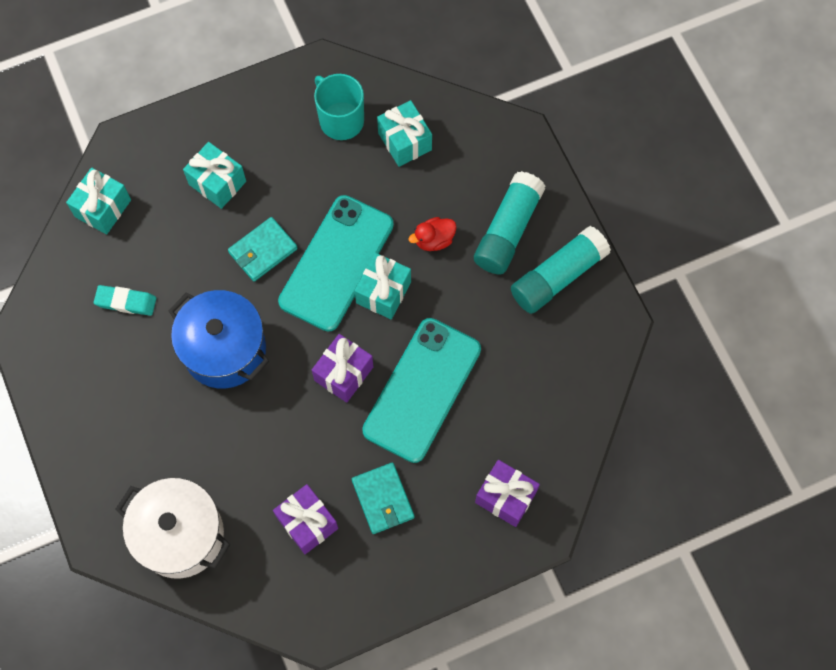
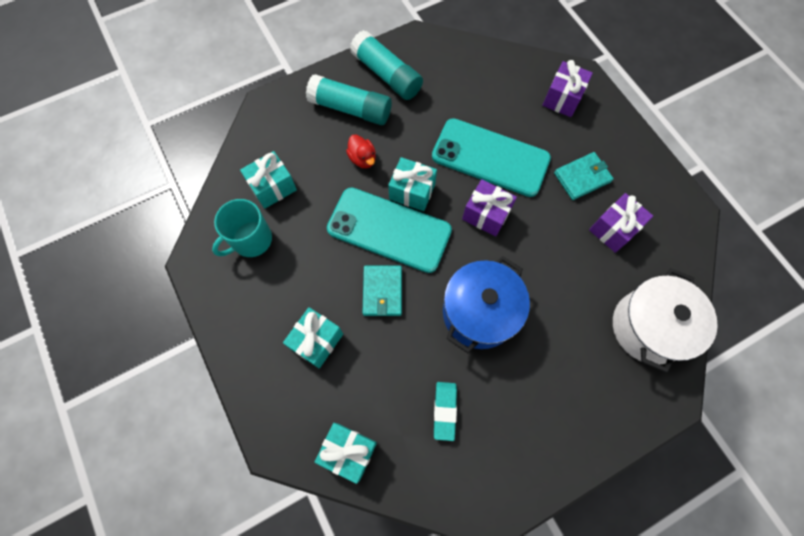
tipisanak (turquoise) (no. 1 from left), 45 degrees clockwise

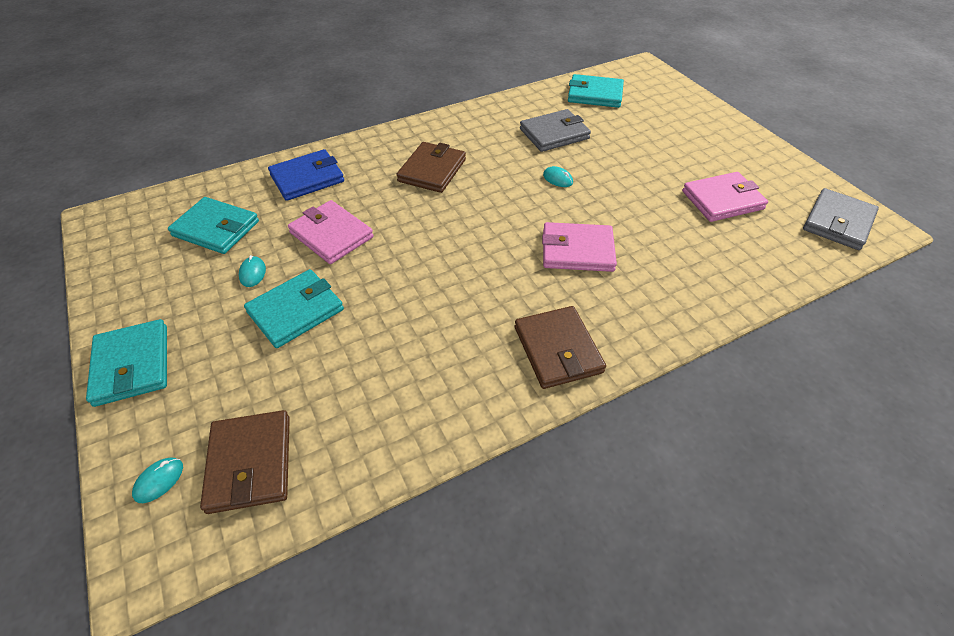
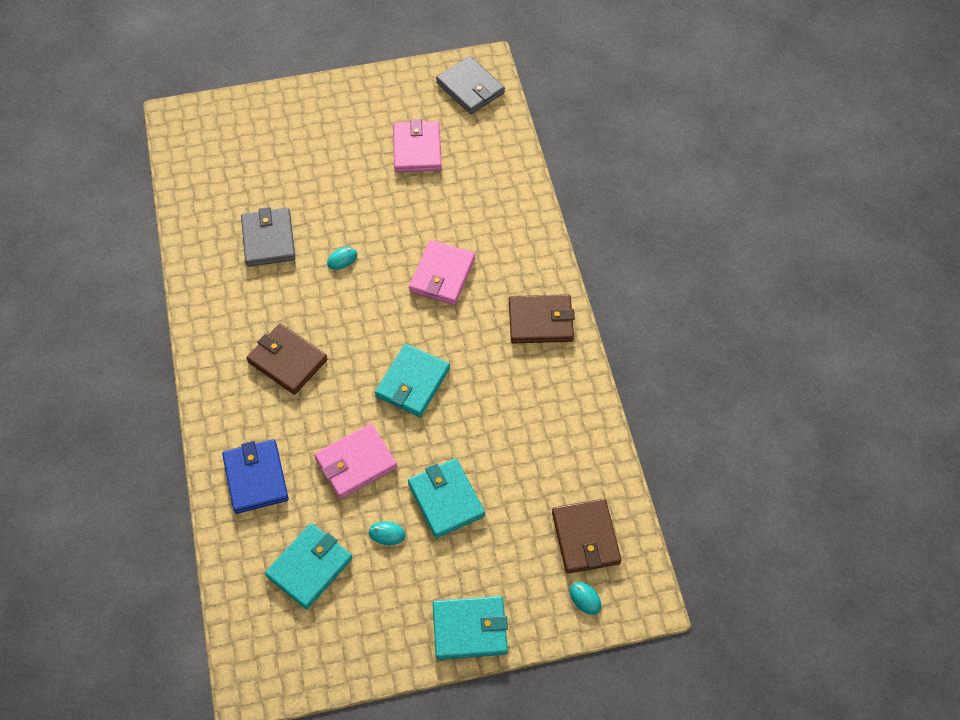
tipisanak (turquoise) (no. 4 from left in the first image) -> tipisanak (turquoise) (no. 2 from left), shifted
tipisanak (brown) (no. 1 from left in the first image) -> tipisanak (brown) (no. 3 from left), 75 degrees clockwise

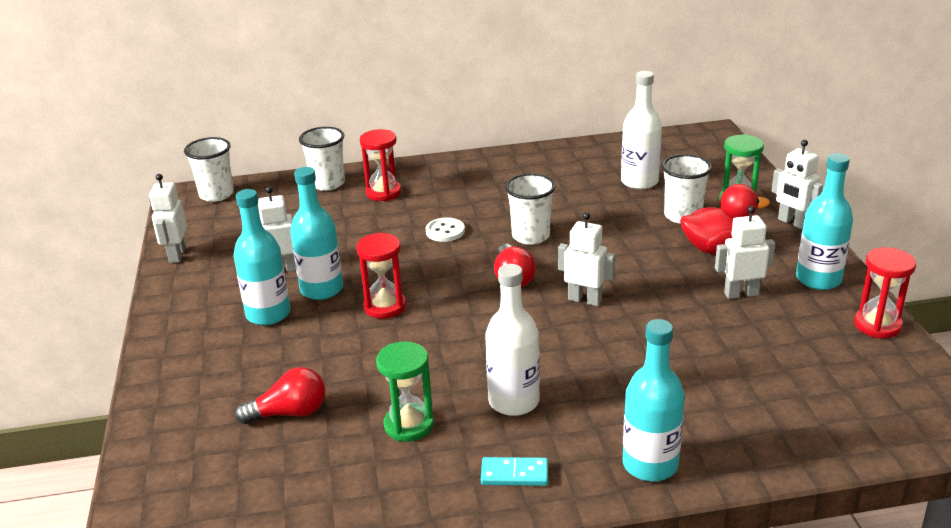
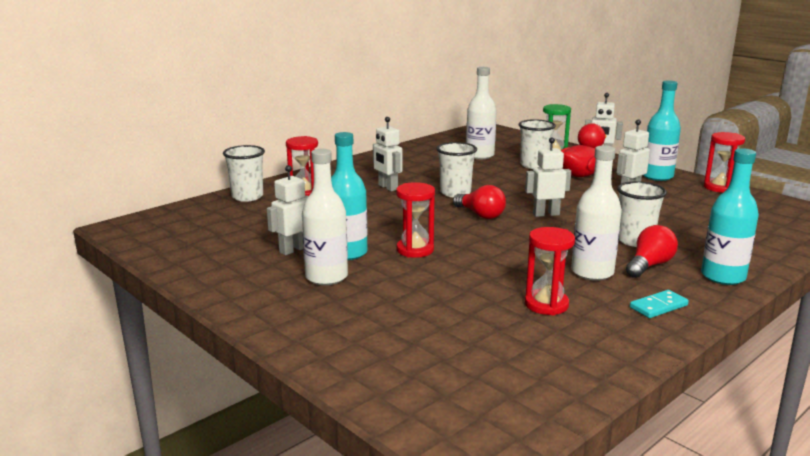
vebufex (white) (no. 1 from left in the first image) -> vebufex (white) (no. 4 from left), shifted
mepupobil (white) (no. 1 from left in the first image) -> mepupobil (white) (no. 2 from left), shifted
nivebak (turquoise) (no. 1 from left) -> nivebak (white) (no. 1 from left)
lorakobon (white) -> none
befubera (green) (no. 1 from left) -> befubera (red) (no. 3 from left)
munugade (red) (no. 1 from left in the first image) -> munugade (red) (no. 2 from left), shifted

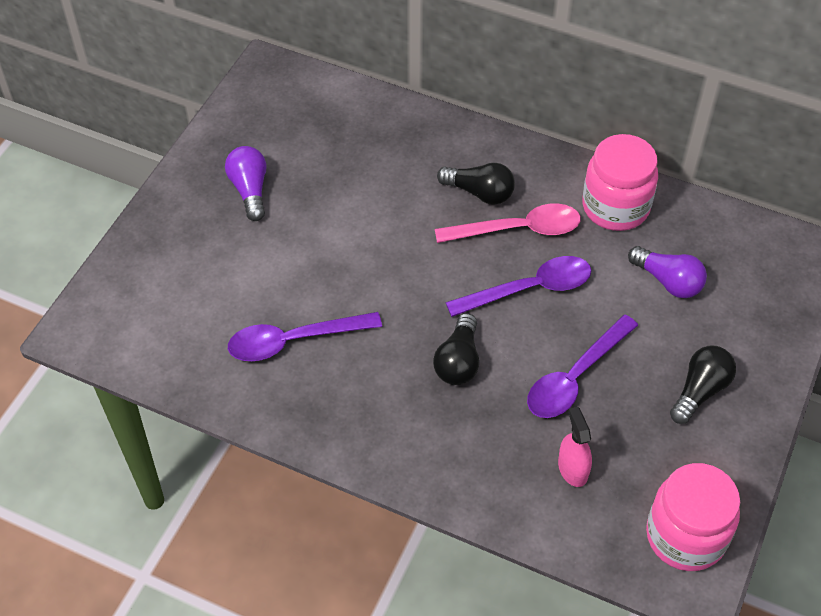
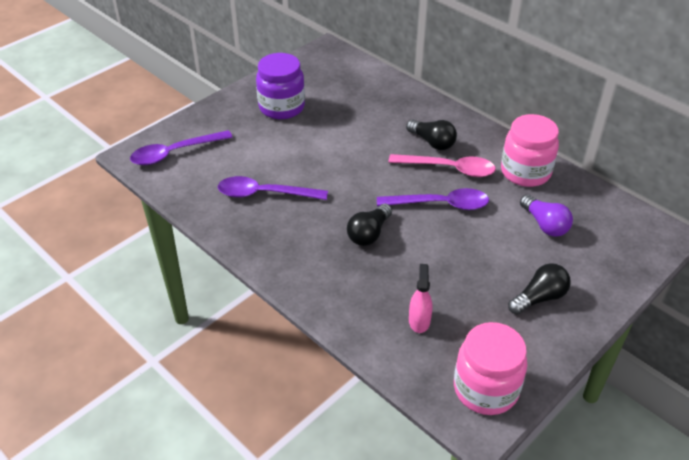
munugade (purple) (no. 1 from left) -> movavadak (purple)
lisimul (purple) (no. 3 from left in the first image) -> lisimul (purple) (no. 1 from left), shifted

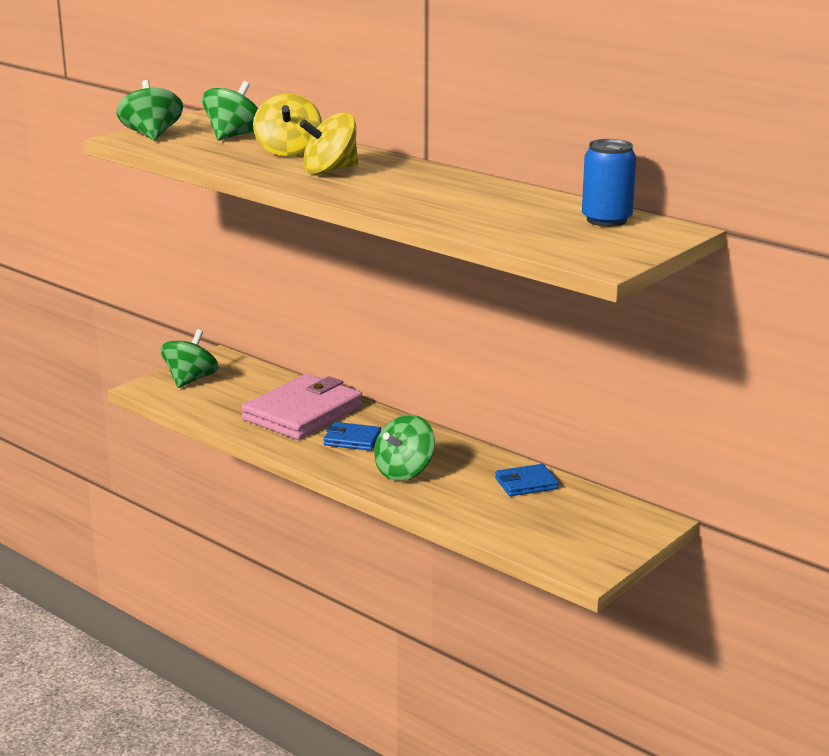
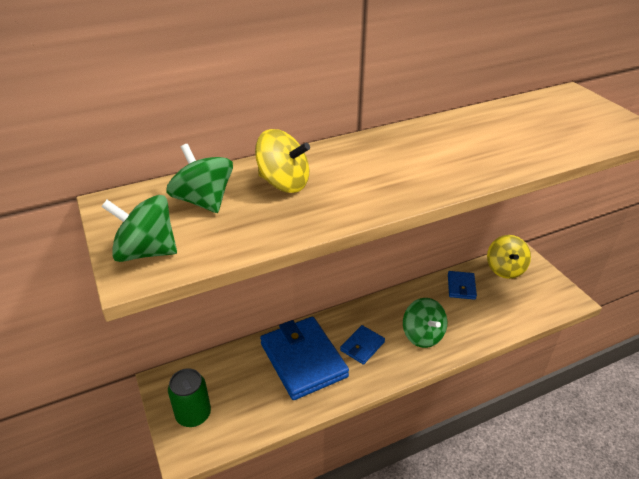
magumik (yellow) (no. 2 from left), shifted
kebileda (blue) -> none
magumik (green) (no. 2 from left) -> kebileda (green)
tipisanak (pink) -> tipisanak (blue) (no. 1 from left)

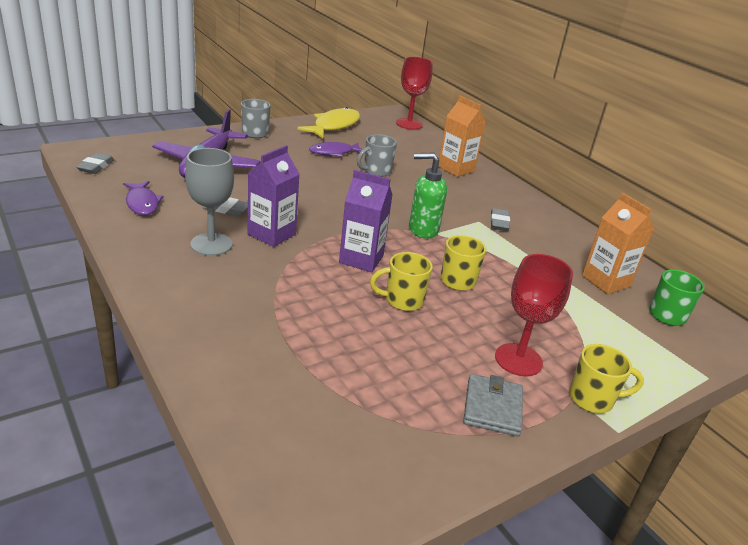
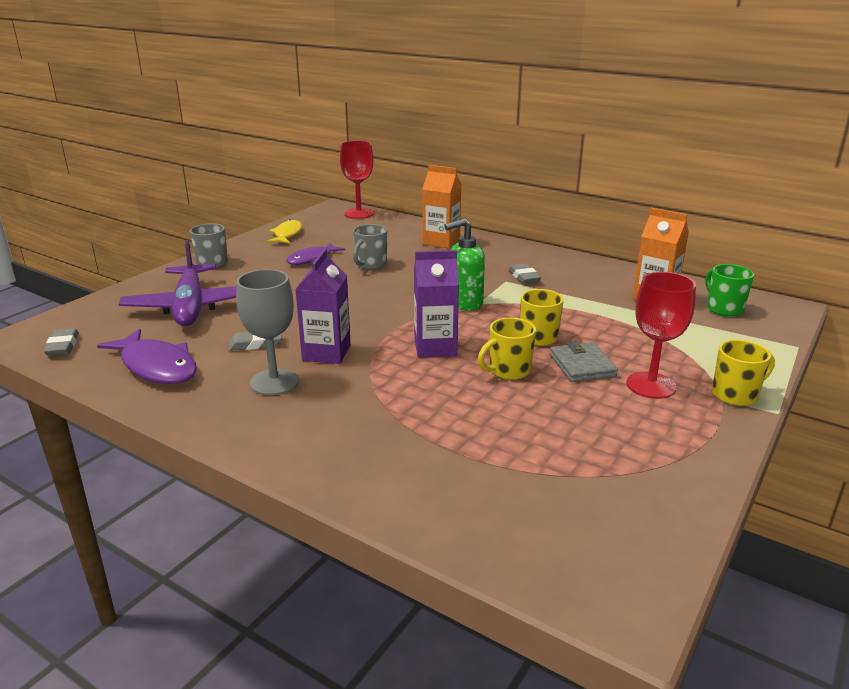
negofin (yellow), x0.66
negofin (purple) (no. 1 from left), x1.52
tipisanak (grey), shifted

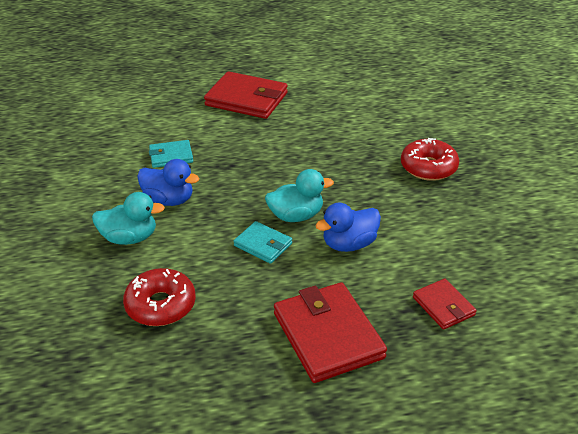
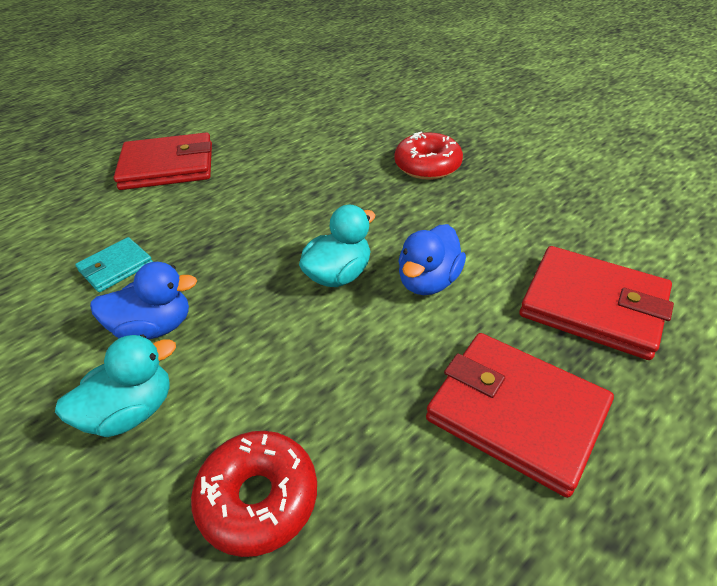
tipisanak (turquoise) (no. 2 from left) -> none
tipisanak (red) (no. 3 from left), x1.86

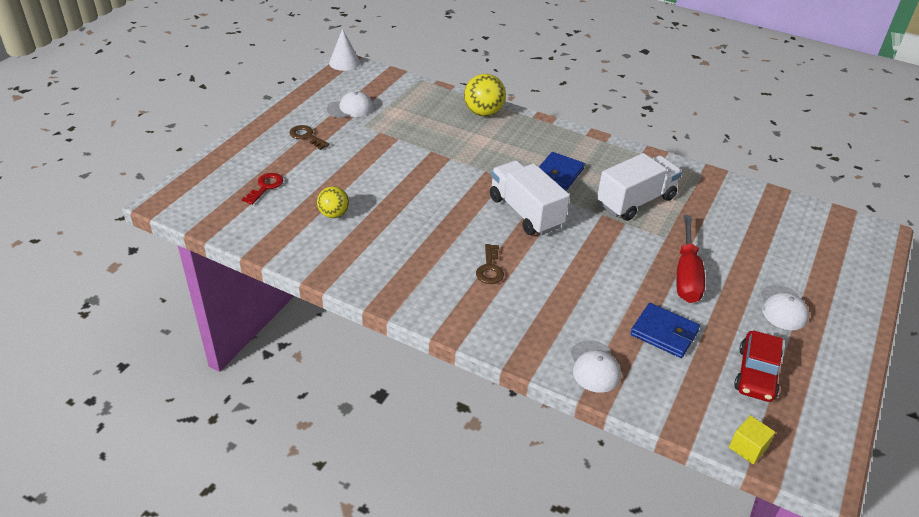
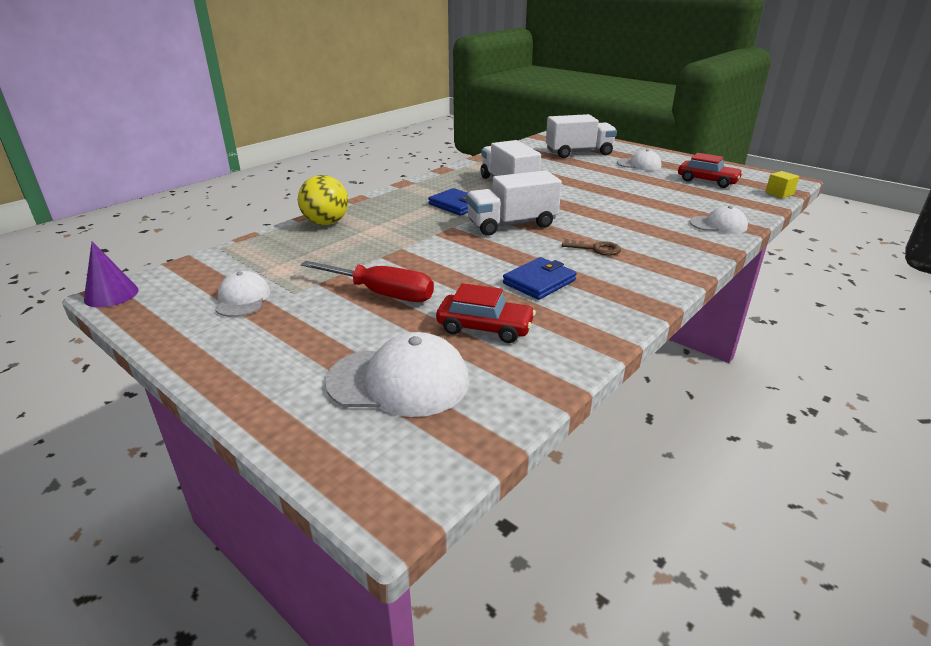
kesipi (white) -> kesipi (purple)
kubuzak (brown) (no. 1 from left) -> none
kubuzak (red) -> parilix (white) (no. 2 from left)
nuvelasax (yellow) (no. 1 from left) -> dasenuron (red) (no. 1 from left)
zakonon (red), shifted
tipisanak (blue) (no. 2 from left), shifted
none -> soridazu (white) (no. 3 from left)

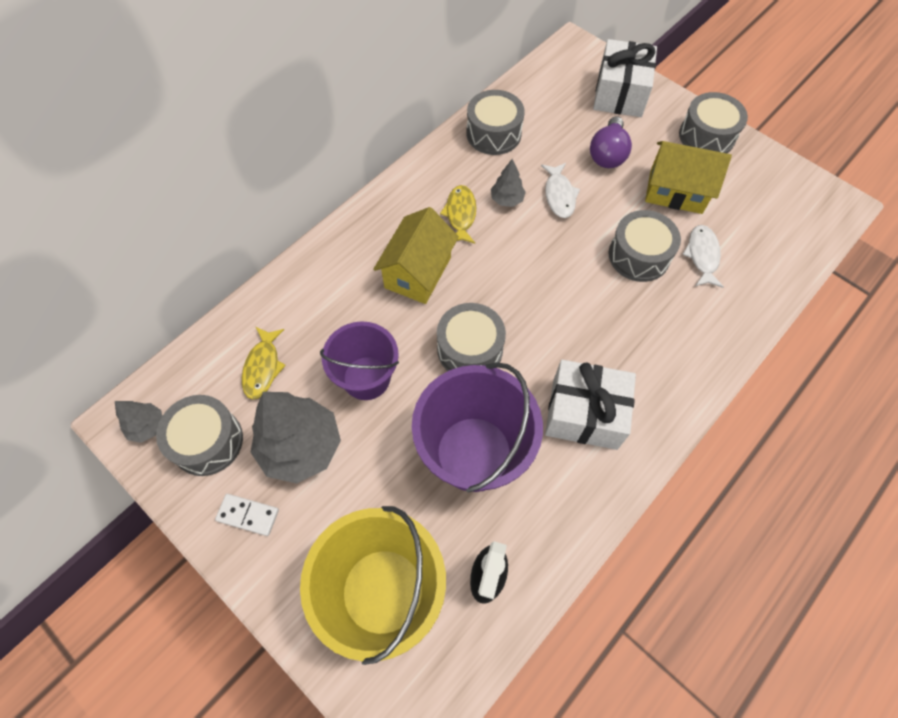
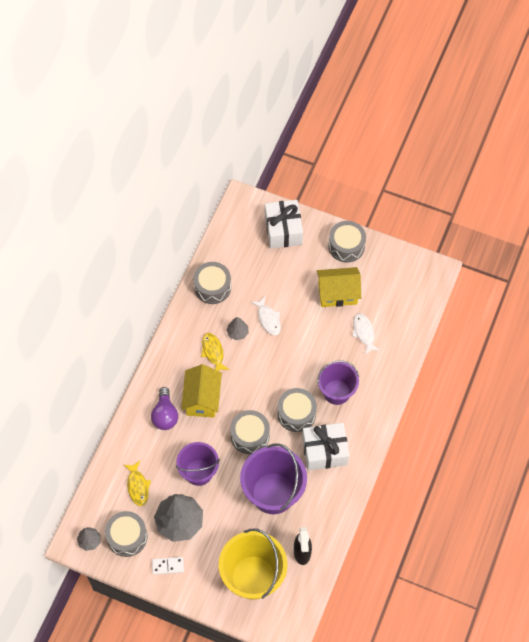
munugade (purple), shifted
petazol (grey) (no. 4 from left), shifted
none -> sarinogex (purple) (no. 3 from left)

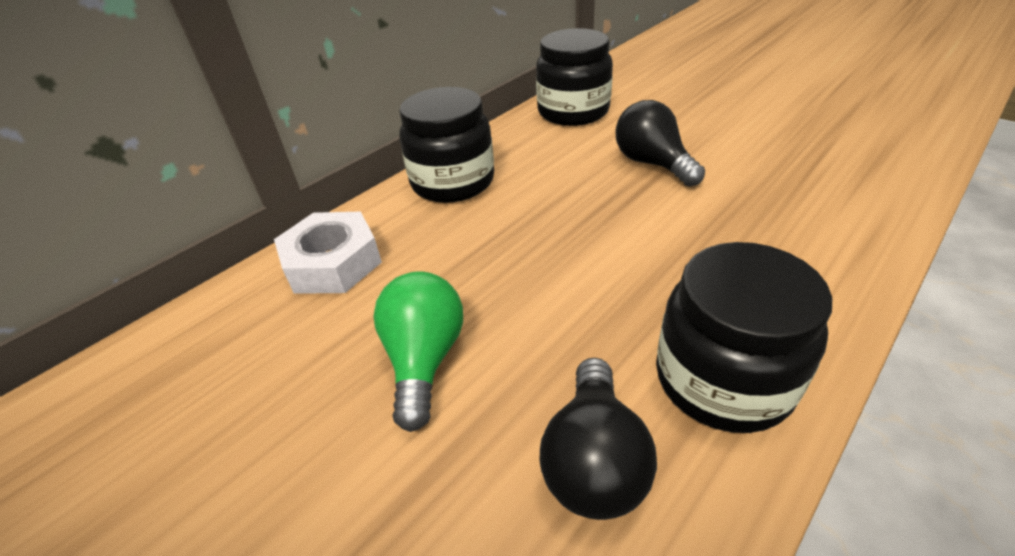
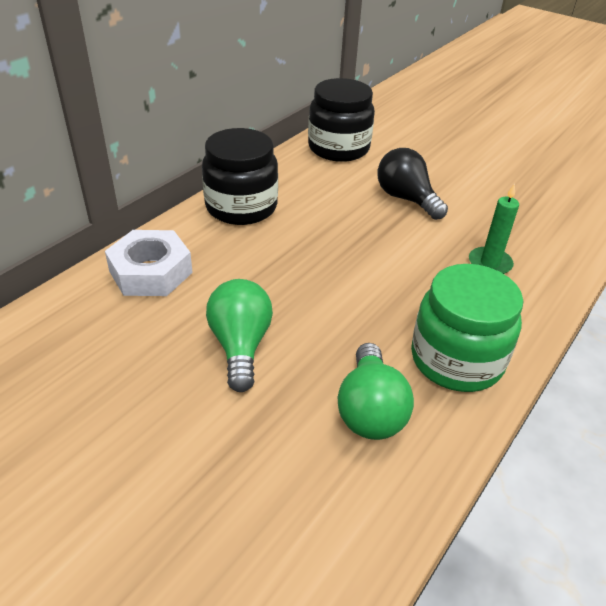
movavadak (black) (no. 3 from left) -> movavadak (green)
munugade (black) (no. 1 from left) -> munugade (green) (no. 2 from left)
none -> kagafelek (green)

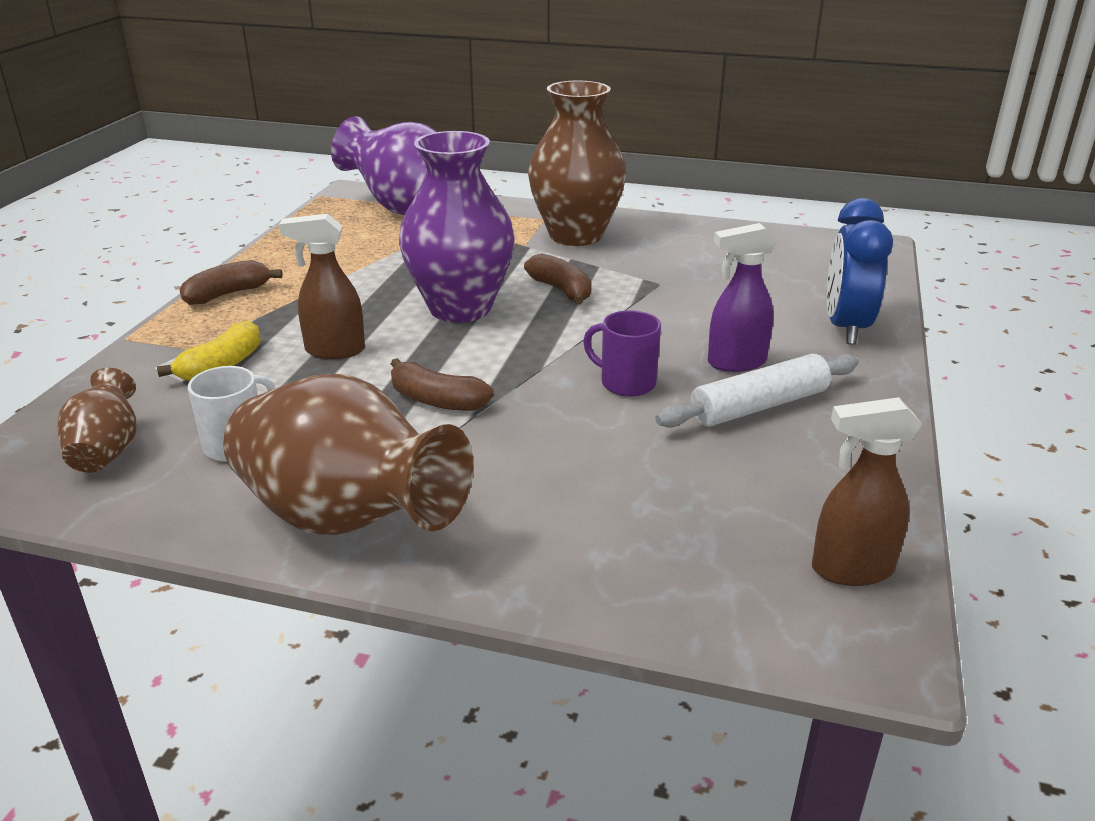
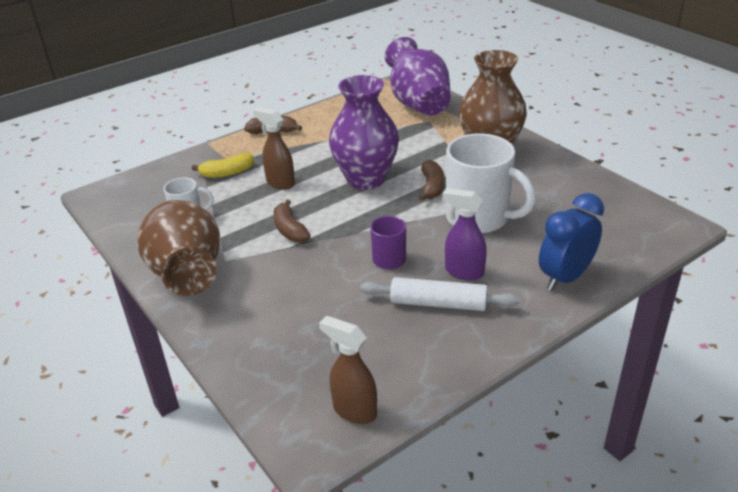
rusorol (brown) (no. 1 from left) -> none
none -> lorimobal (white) (no. 2 from left)

